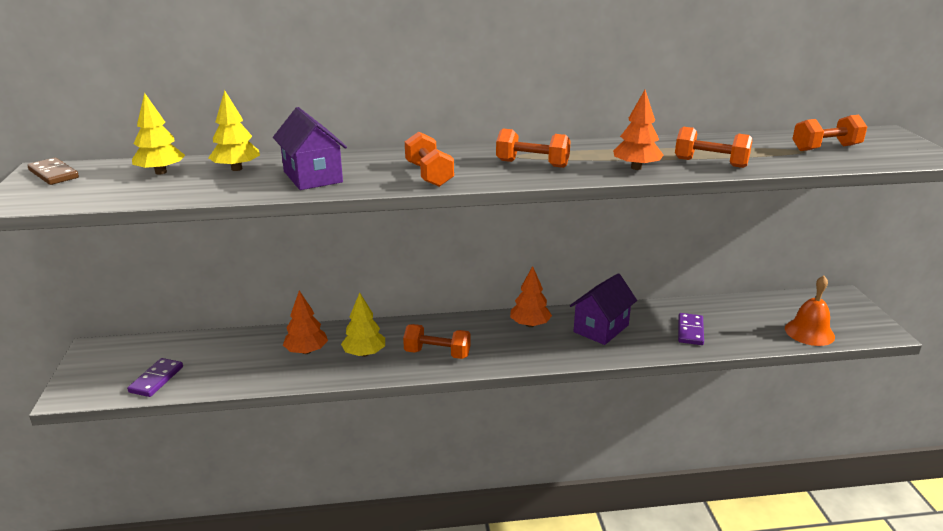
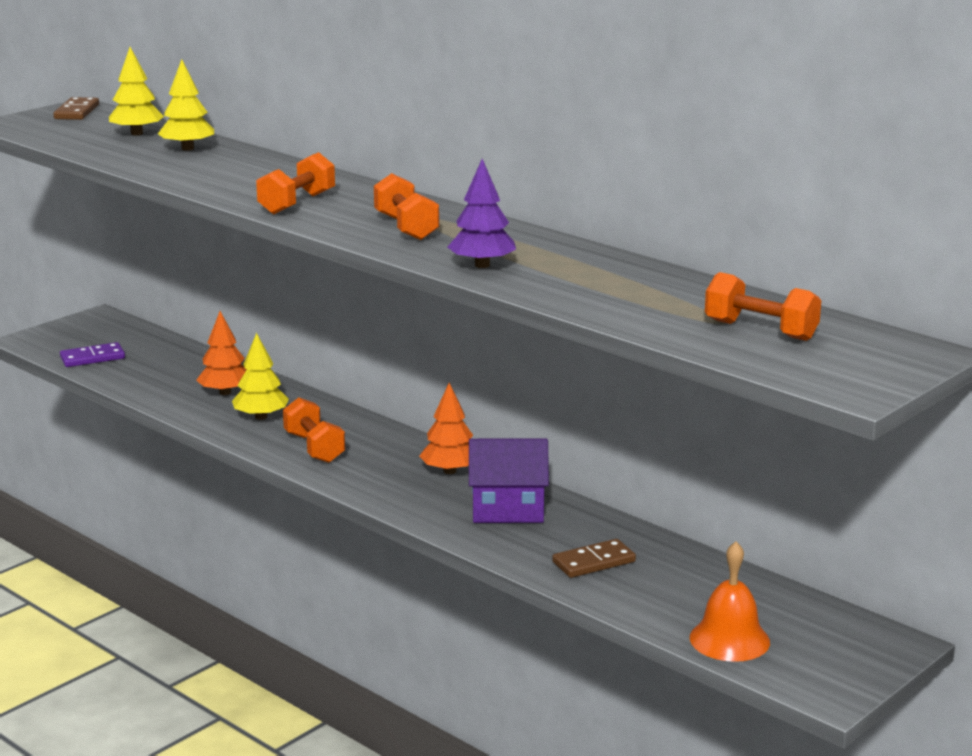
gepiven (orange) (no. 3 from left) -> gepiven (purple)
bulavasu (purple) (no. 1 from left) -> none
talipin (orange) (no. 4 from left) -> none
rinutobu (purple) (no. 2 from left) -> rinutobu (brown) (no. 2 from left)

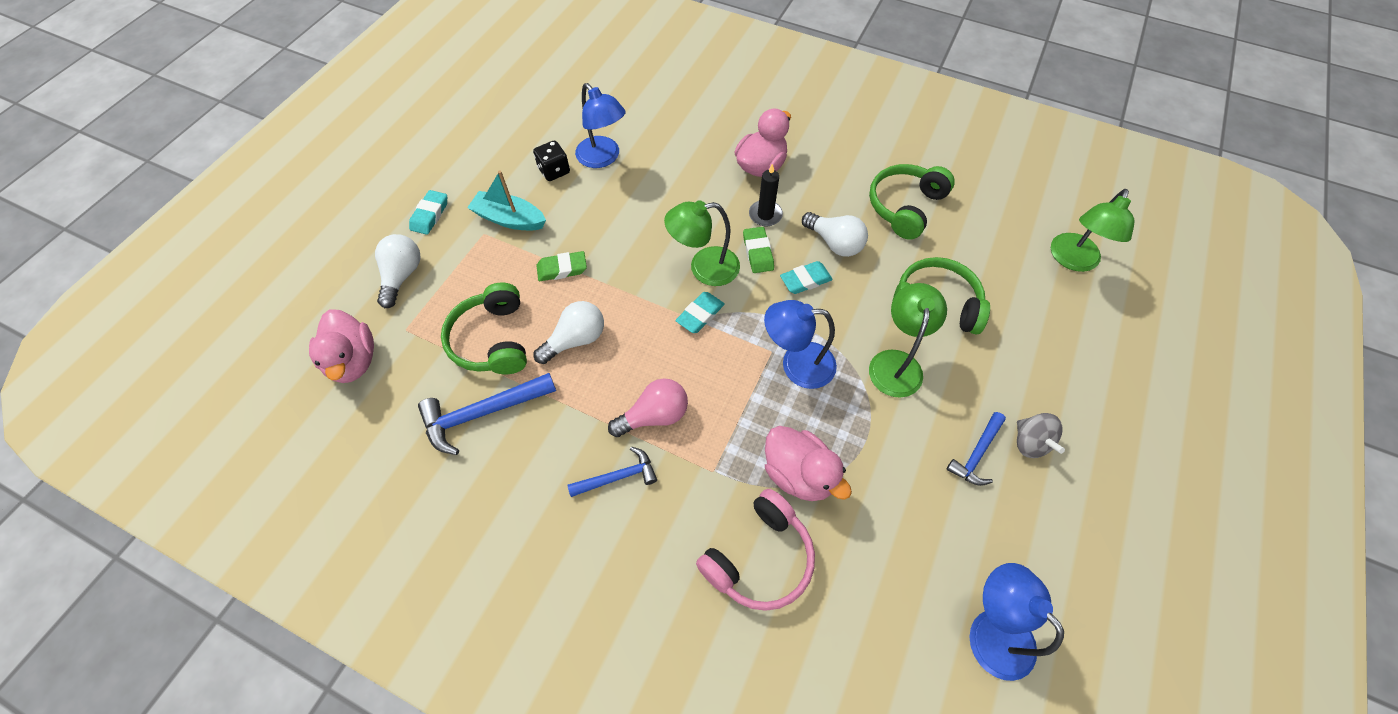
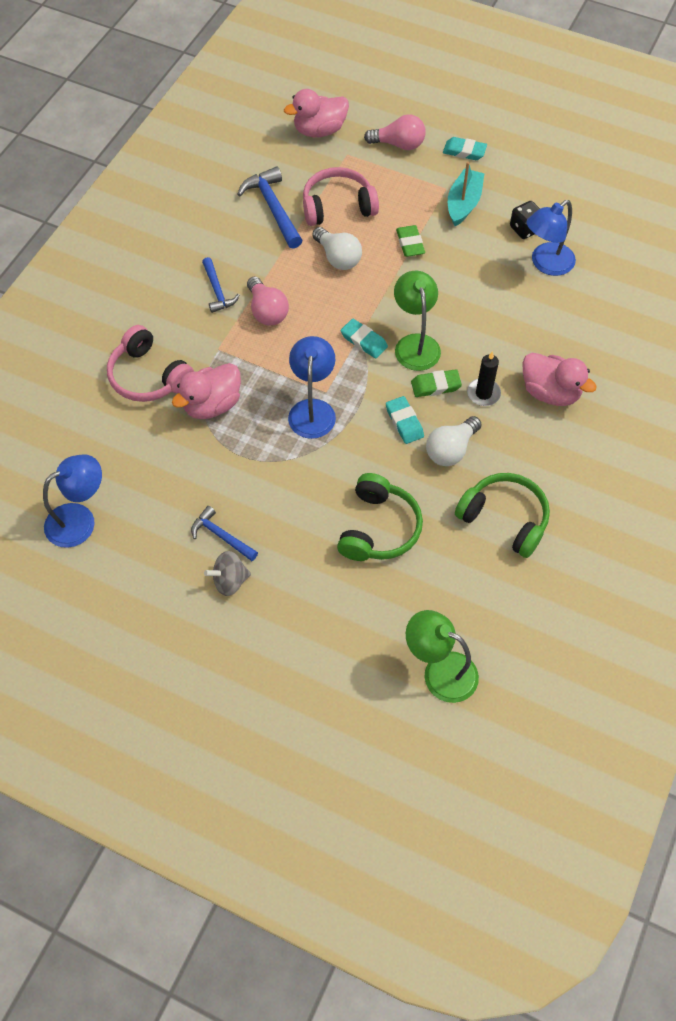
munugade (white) (no. 1 from left) -> munugade (pink) (no. 2 from left)
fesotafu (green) (no. 1 from left) -> fesotafu (pink) (no. 2 from left)
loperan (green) (no. 2 from left) -> none

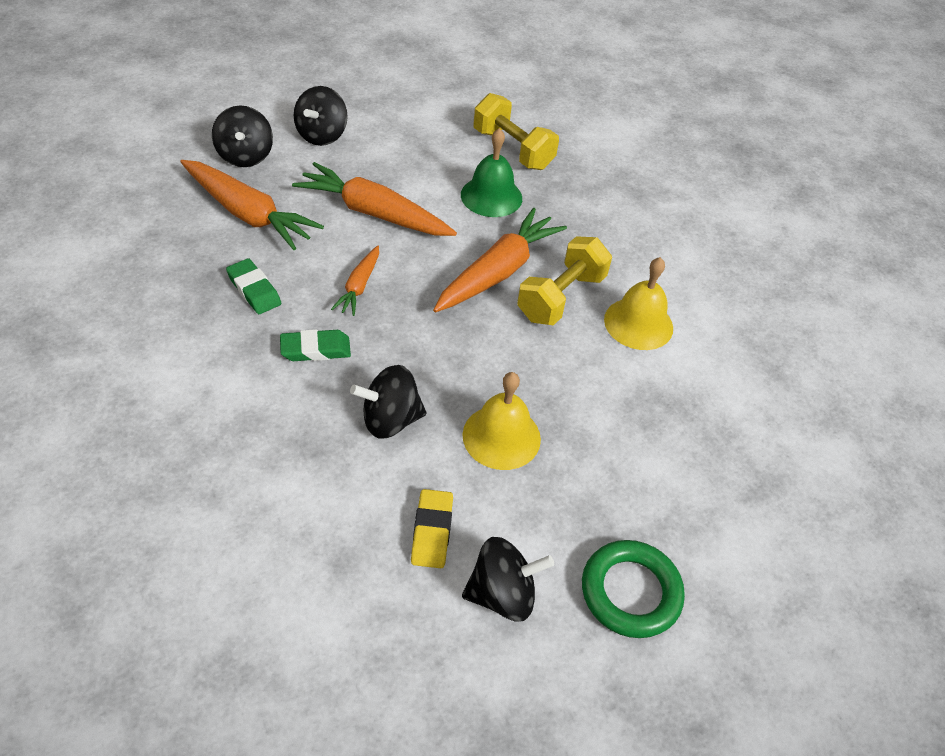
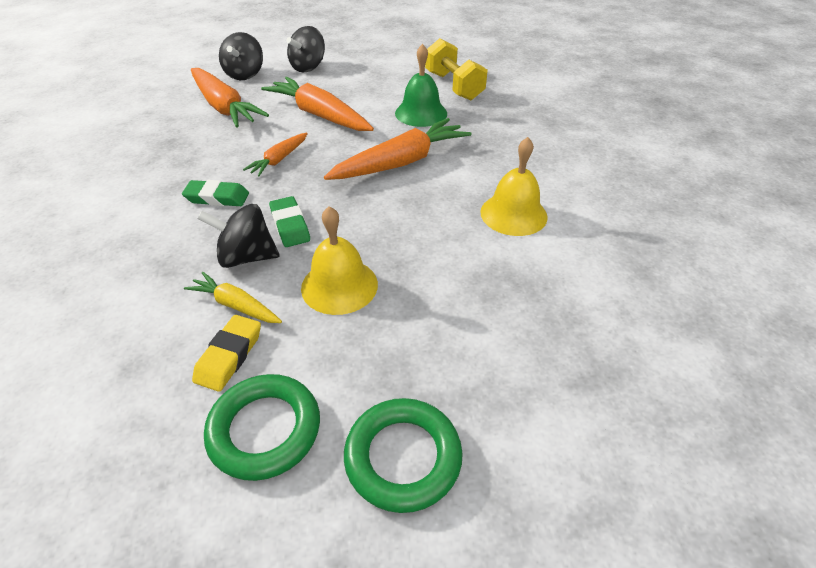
talipin (yellow) (no. 2 from left) -> none
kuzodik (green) (no. 1 from left in the first image) -> kuzodik (green) (no. 2 from left), shifted
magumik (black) (no. 4 from left) -> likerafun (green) (no. 1 from left)
none -> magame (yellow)

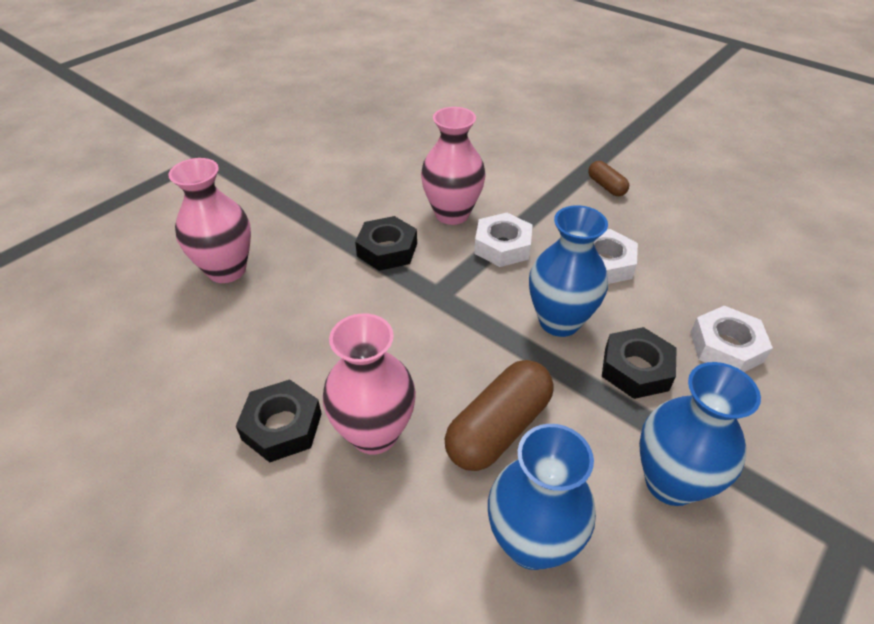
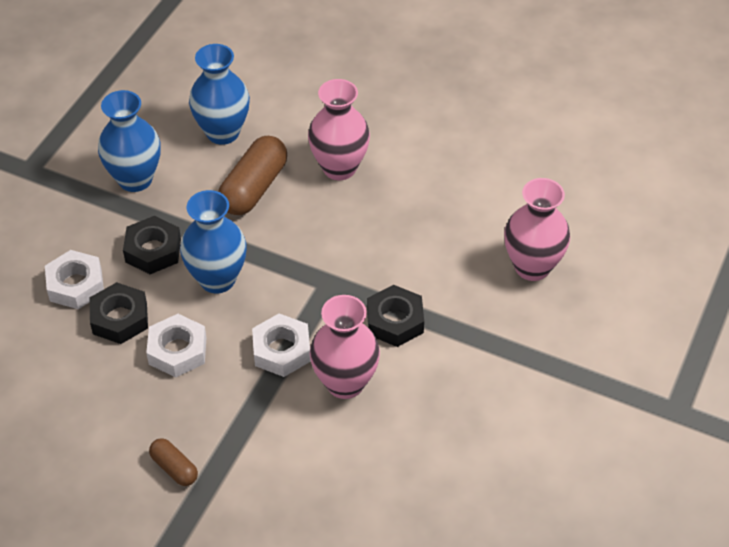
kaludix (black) (no. 1 from left), shifted

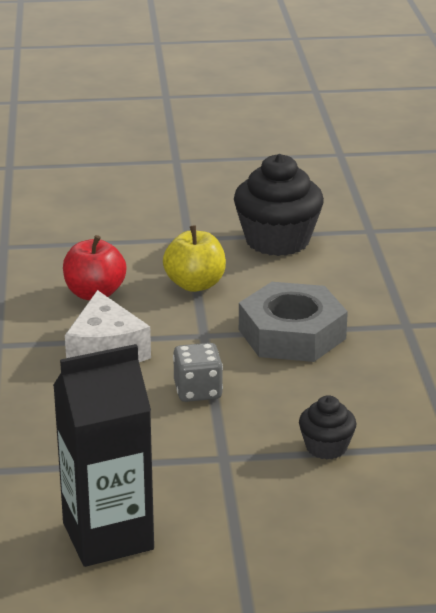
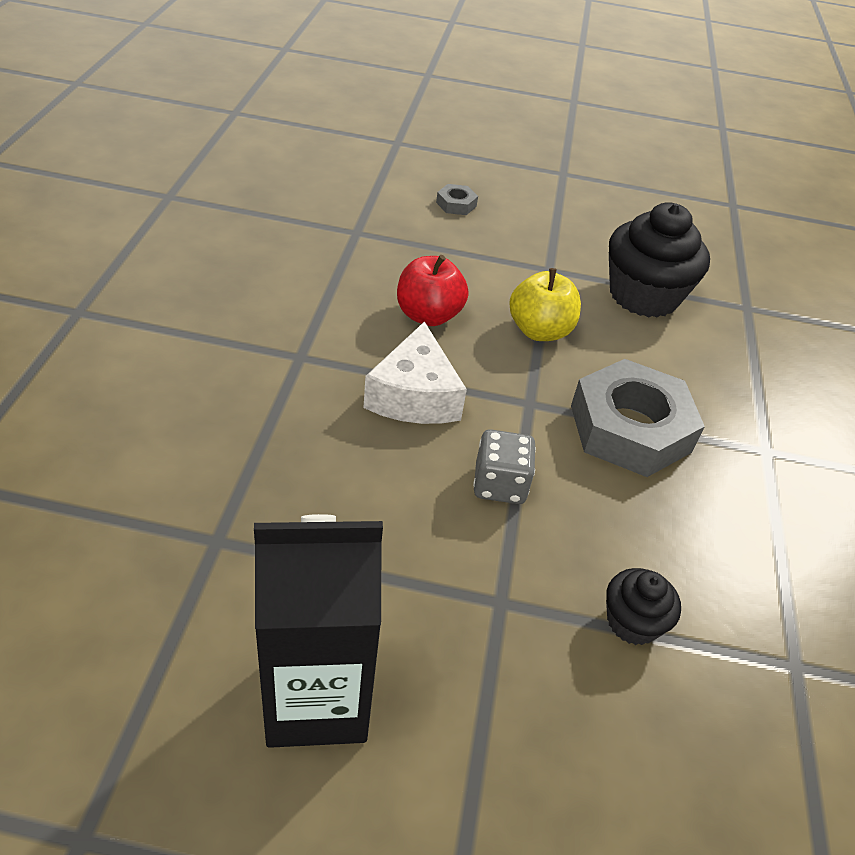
none -> kaludix (grey) (no. 1 from left)

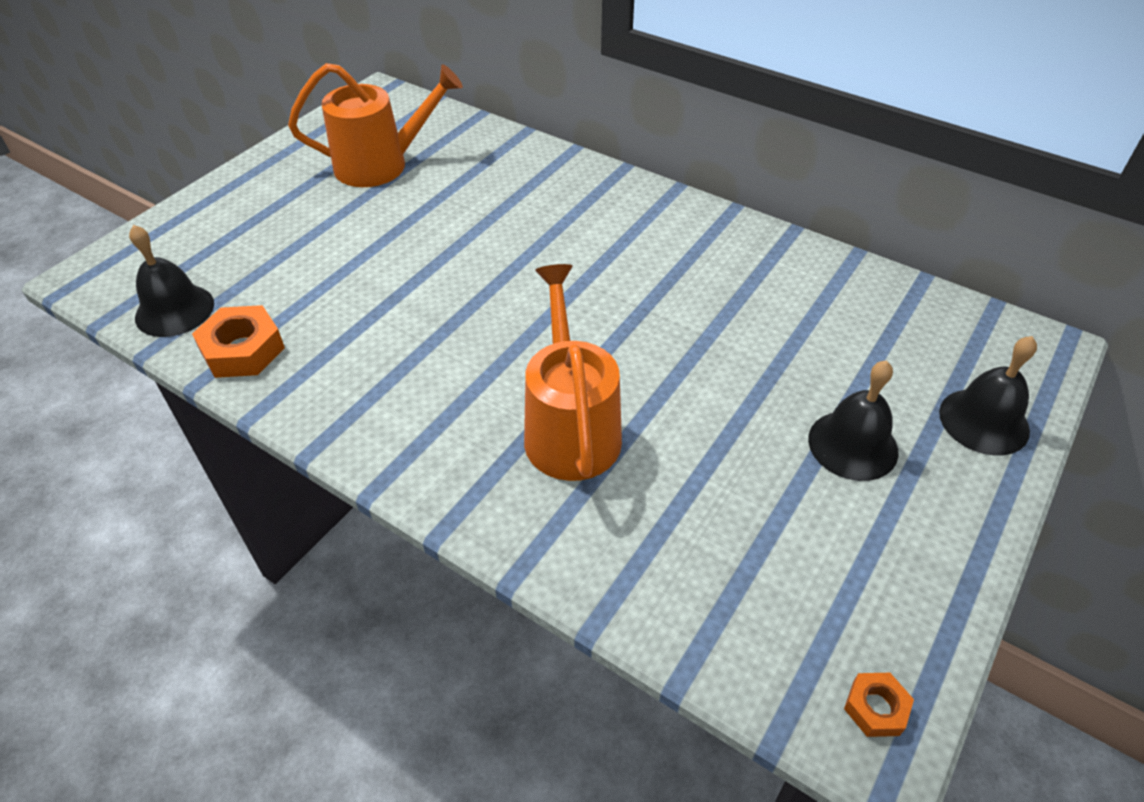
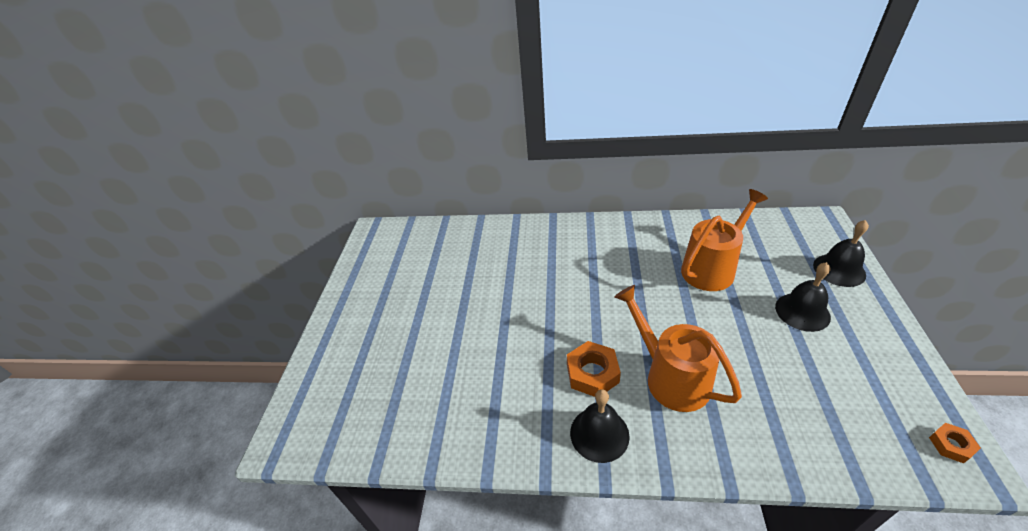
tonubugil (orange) (no. 1 from left in the first image) -> tonubugil (orange) (no. 2 from left), shifted
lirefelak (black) (no. 1 from left), shifted
kaludix (orange) (no. 1 from left), shifted

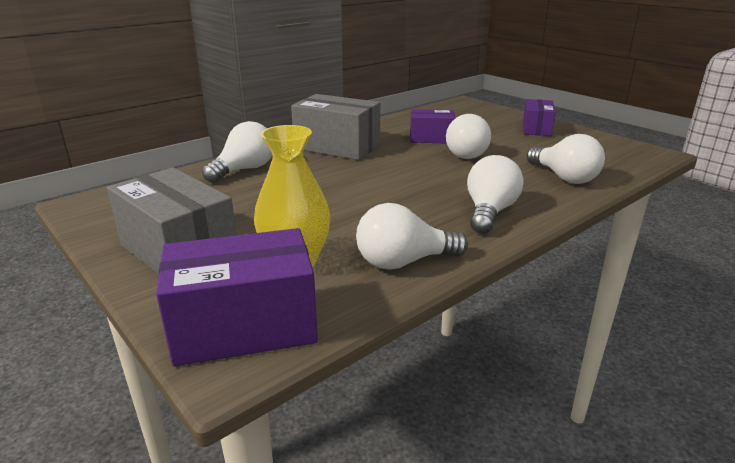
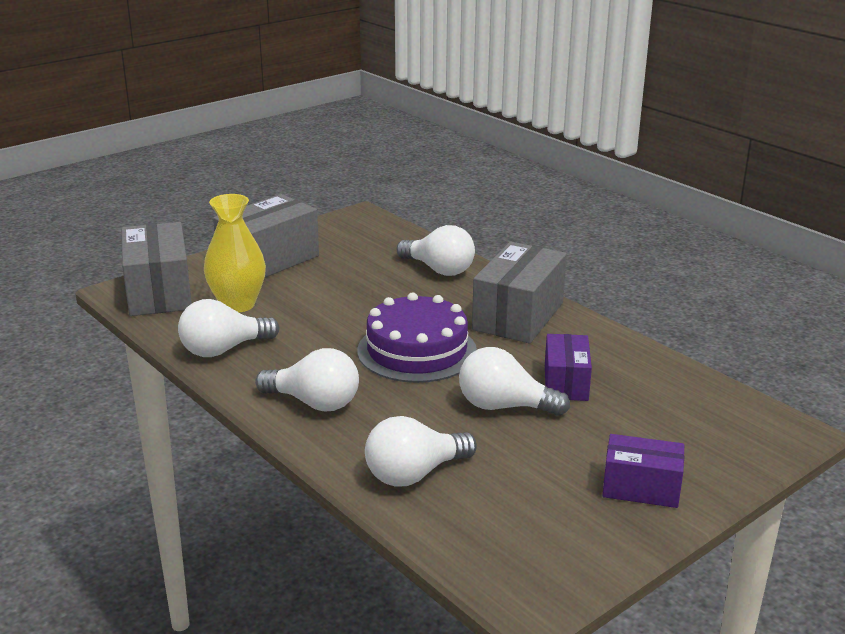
munugade (white) (no. 2 from left in the first image) -> munugade (white) (no. 1 from left), 105 degrees counterclockwise
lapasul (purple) (no. 1 from left) -> lapasul (grey) (no. 1 from left)
none -> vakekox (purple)

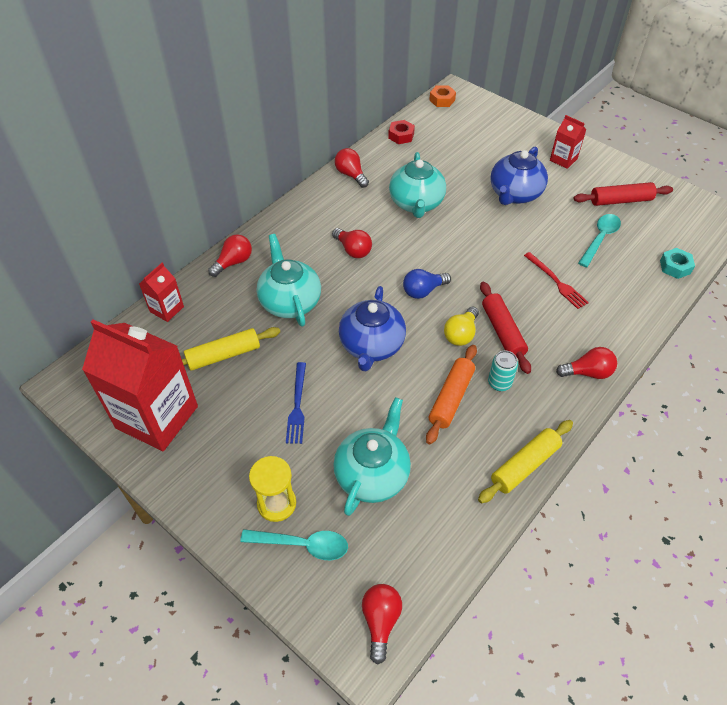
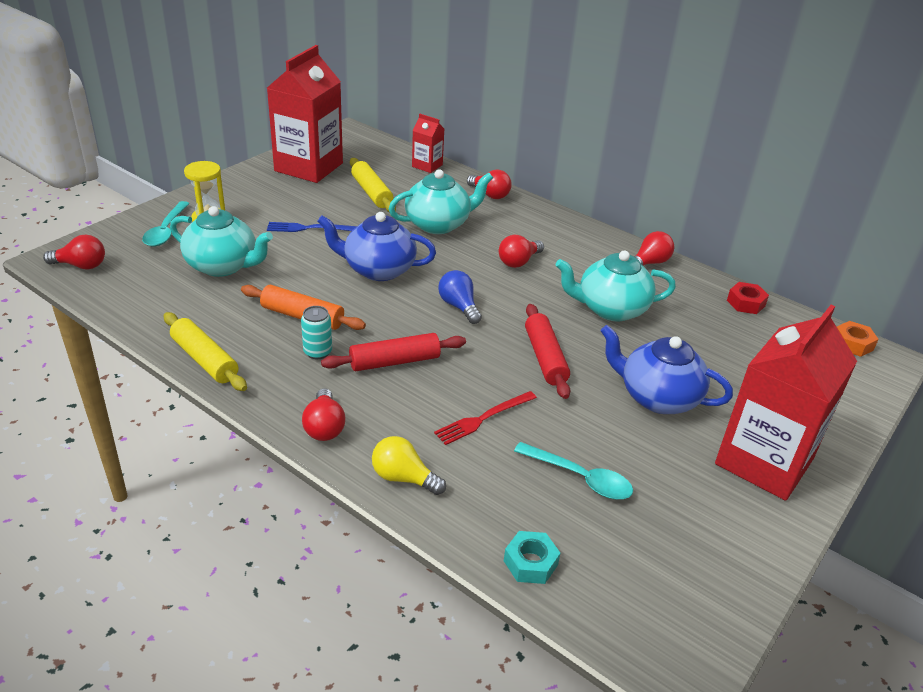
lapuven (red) (no. 3 from left), x2.17
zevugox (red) (no. 2 from left), shifted
munugade (yellow), shifted

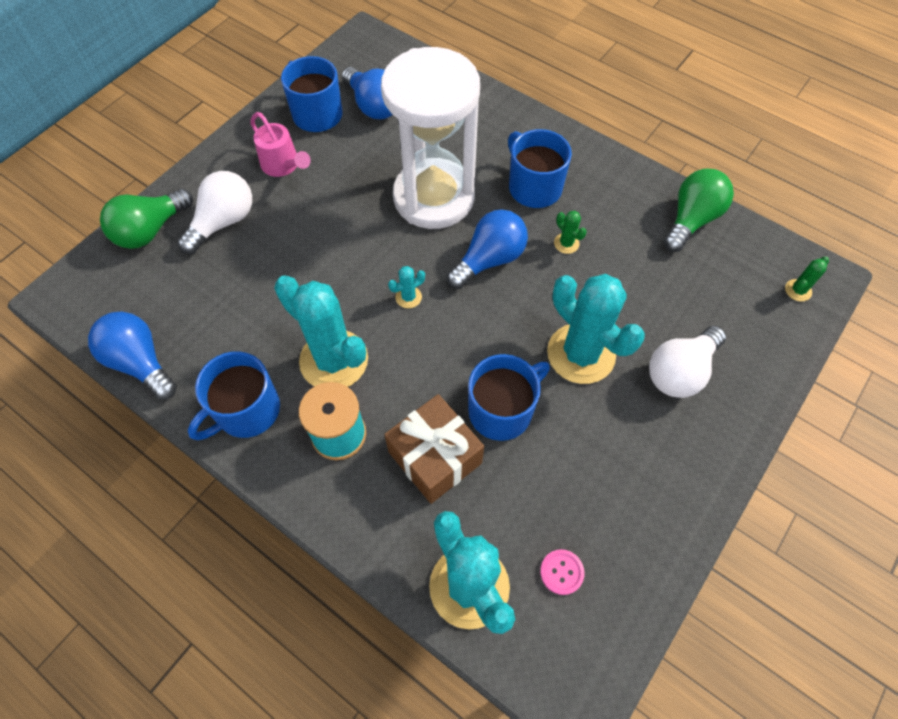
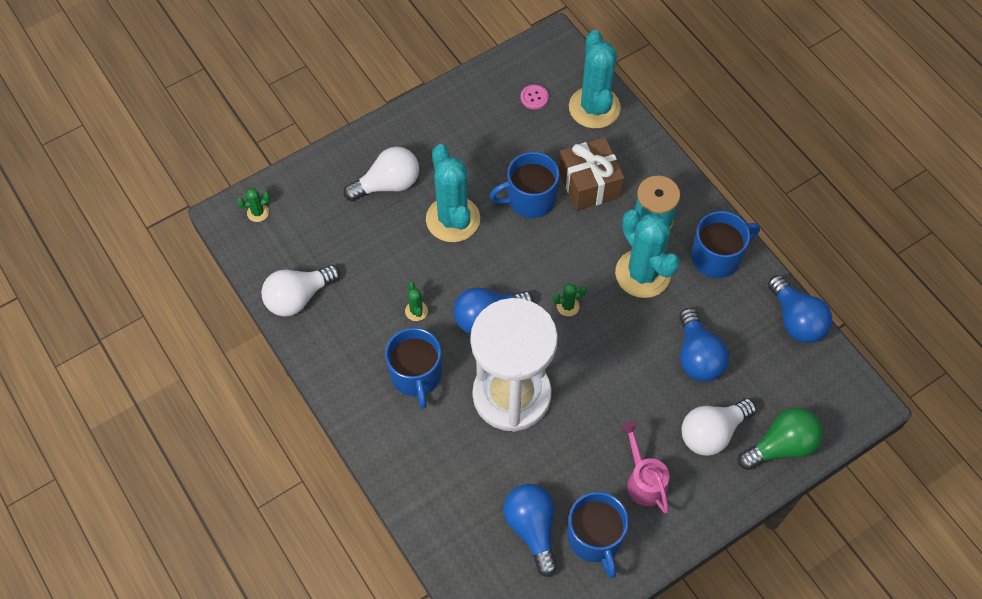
munugade (green) (no. 2 from left) -> munugade (white) (no. 1 from left)
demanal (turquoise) (no. 2 from left) -> demanal (green) (no. 3 from left)
none -> munugade (blue) (no. 3 from left)

